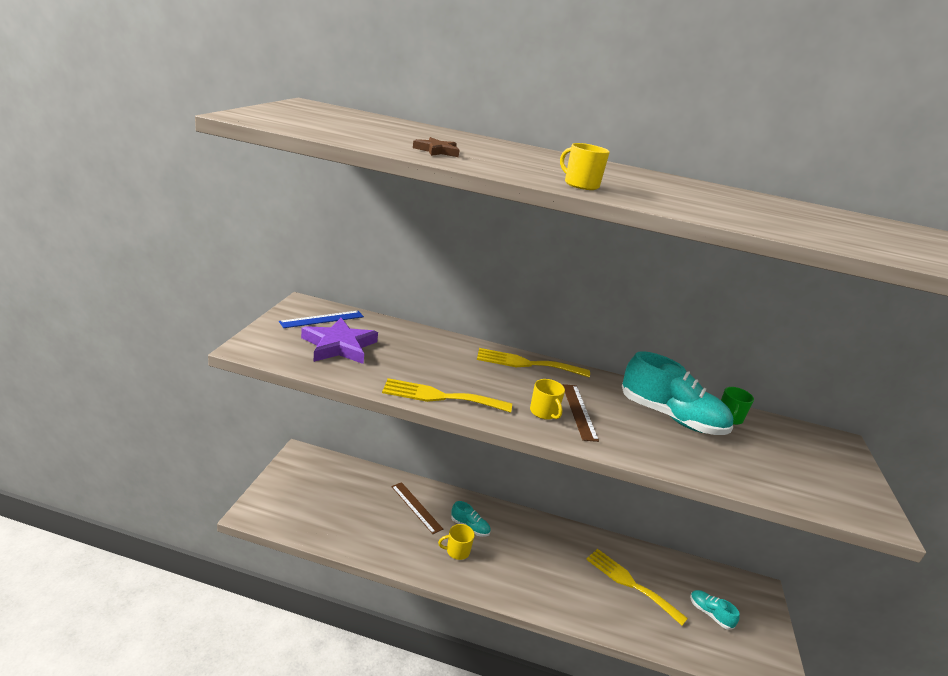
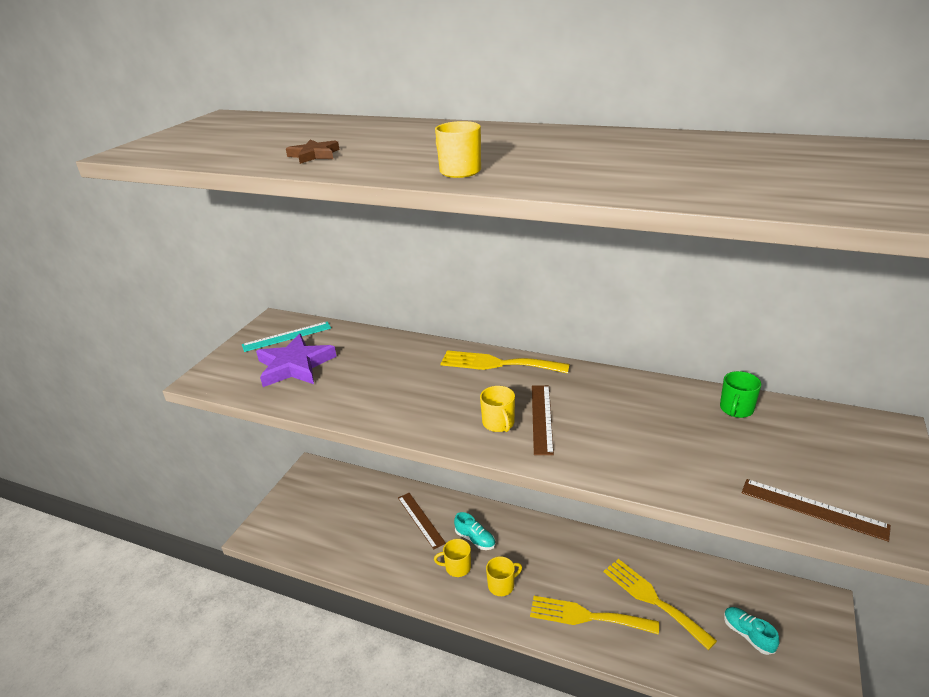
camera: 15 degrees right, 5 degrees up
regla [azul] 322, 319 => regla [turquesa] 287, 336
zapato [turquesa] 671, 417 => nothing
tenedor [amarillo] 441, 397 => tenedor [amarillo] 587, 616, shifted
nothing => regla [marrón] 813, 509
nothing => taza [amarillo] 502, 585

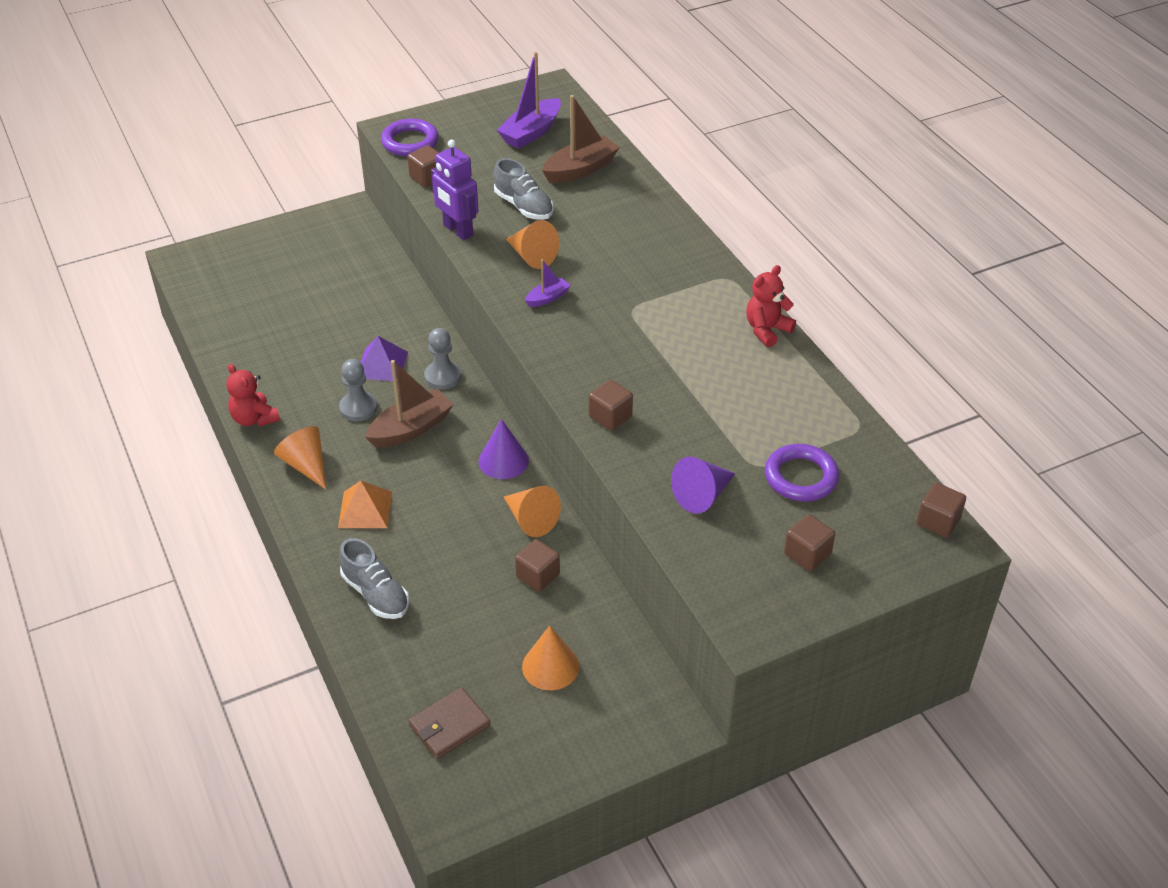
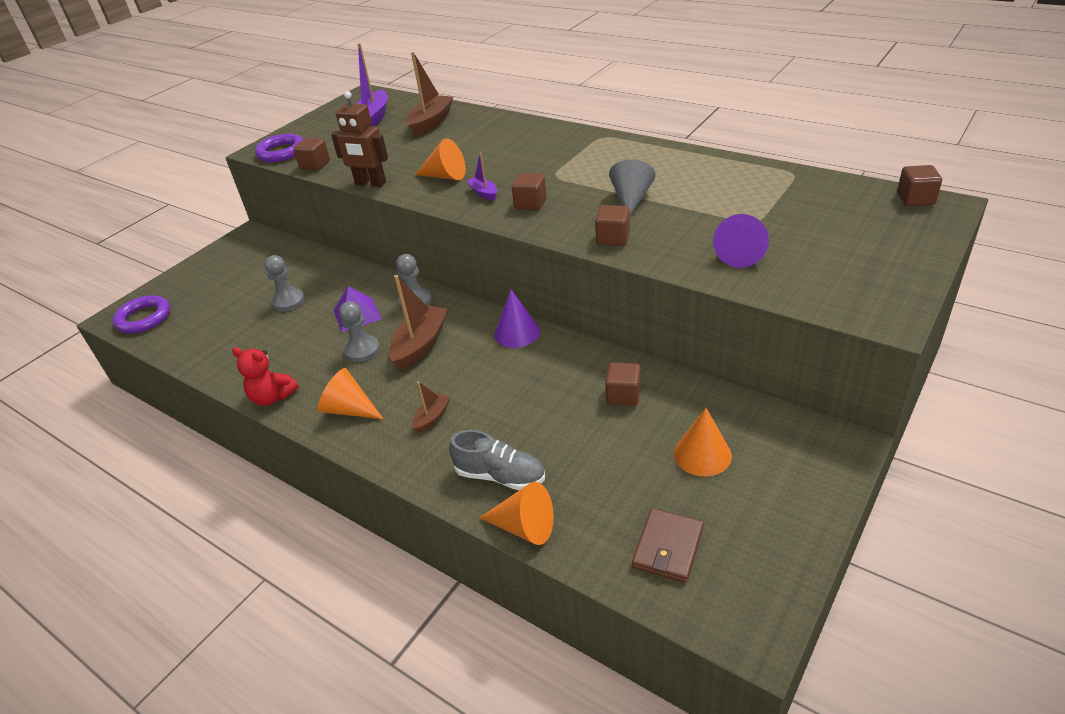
camera: 25 degrees left, 5 degrees down
robot [morado] 457, 231 => robot [marrón] 370, 183
zapato [gris] 524, 206 => nothing
barco [morado] 548, 298 => barco [morado] 484, 193, 60 degrees counterclockwise
osito [rojo] 767, 330 => nothing
anillo [morado] 801, 477 => anillo [morado] 144, 318, shifted
pirámide [naranja] 365, 509 => barco [marrón] 432, 417
cono [naranja] 531, 519 => cono [naranja] 524, 527, shifted
cubo [marrón] 807, 554 => cubo [marrón] 530, 204, shifted
nothing => cono [gris] 631, 199
nothing => peón [gris] 288, 301

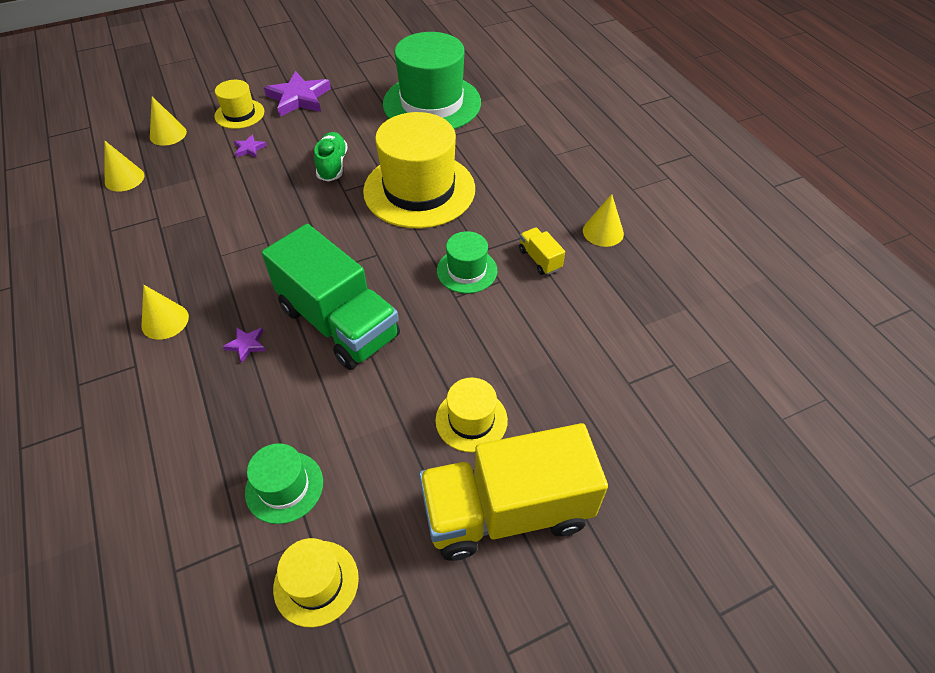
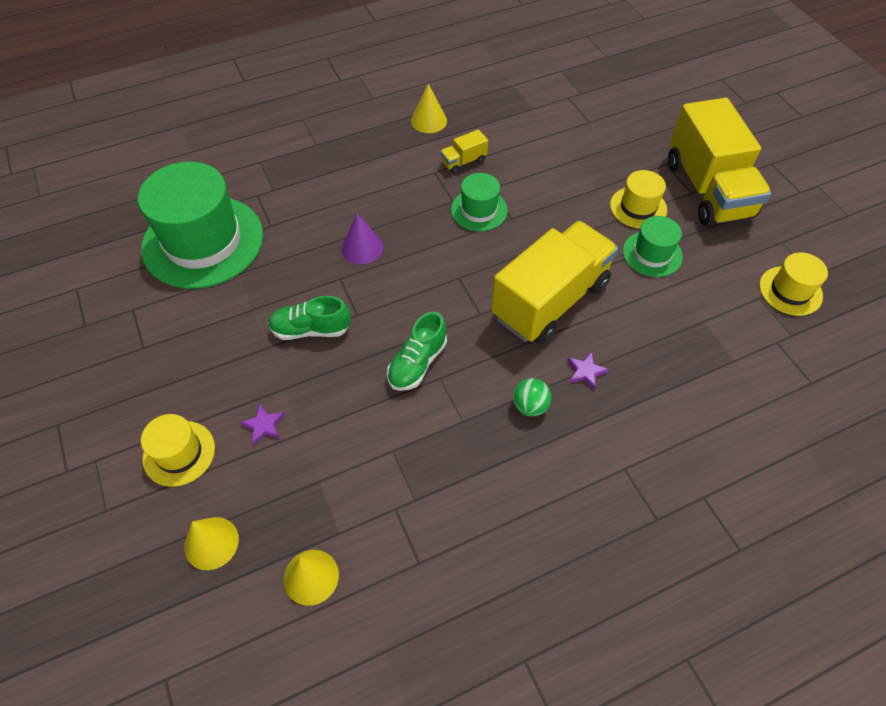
camera: 90 degrees left, 5 degrees up
estrella [morado] 299, 98 => nothing
sombrero [amarillo] 419, 190 => cono [morado] 362, 248
camión [verde] 339, 322 => camión [amarillo] 550, 300
cono [amarillo] 165, 321 => nothing
sombrero [verde] 284, 487 => sombrero [verde] 652, 254, shifted
nothing => zapato [verde] 417, 363
nothing => pelota [verde] 530, 406

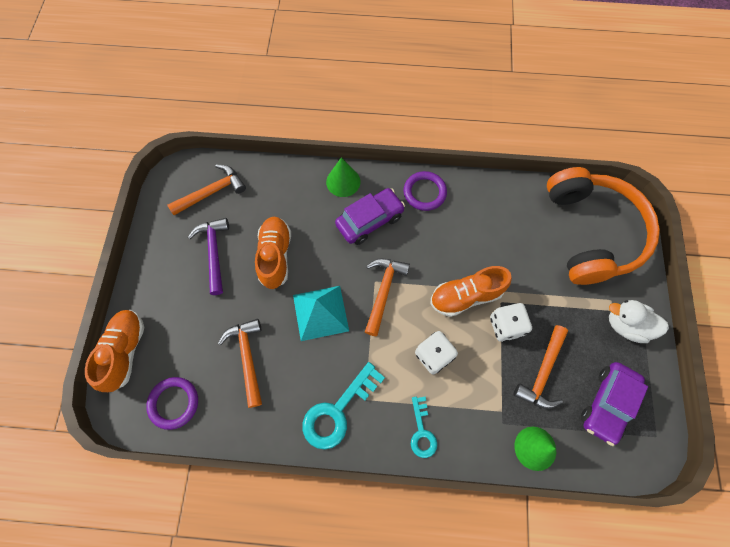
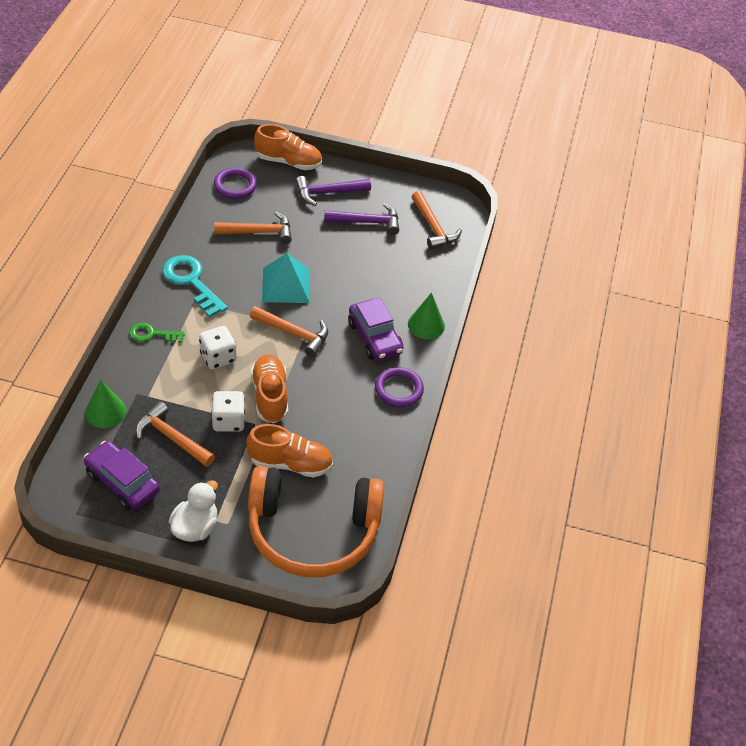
camera: 95 degrees right, 20 degrees down
zapato [naranja] 275, 256 => zapato [naranja] 290, 463, shifted
llave [turquesa] 422, 431 => llave [verde] 152, 334
nothing => martillo [morado] 328, 193

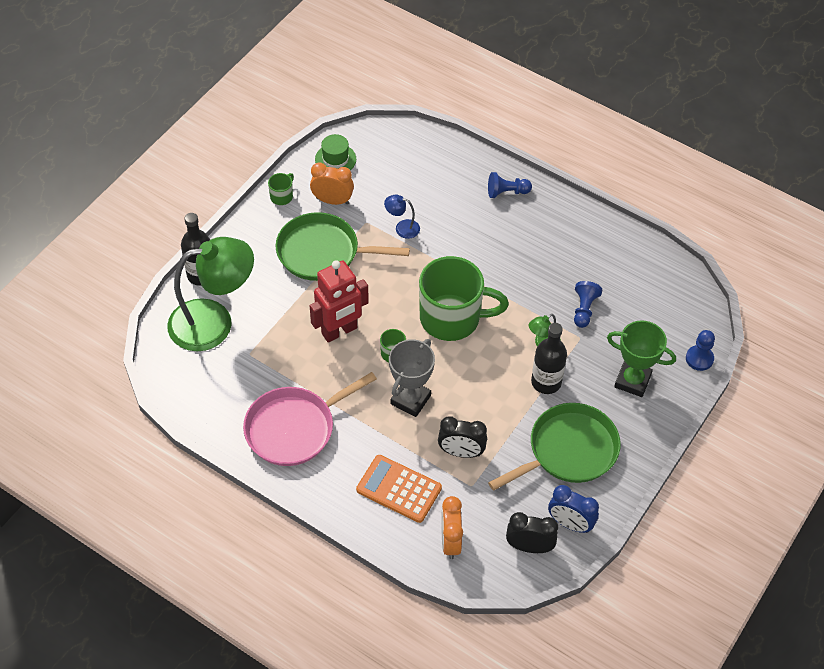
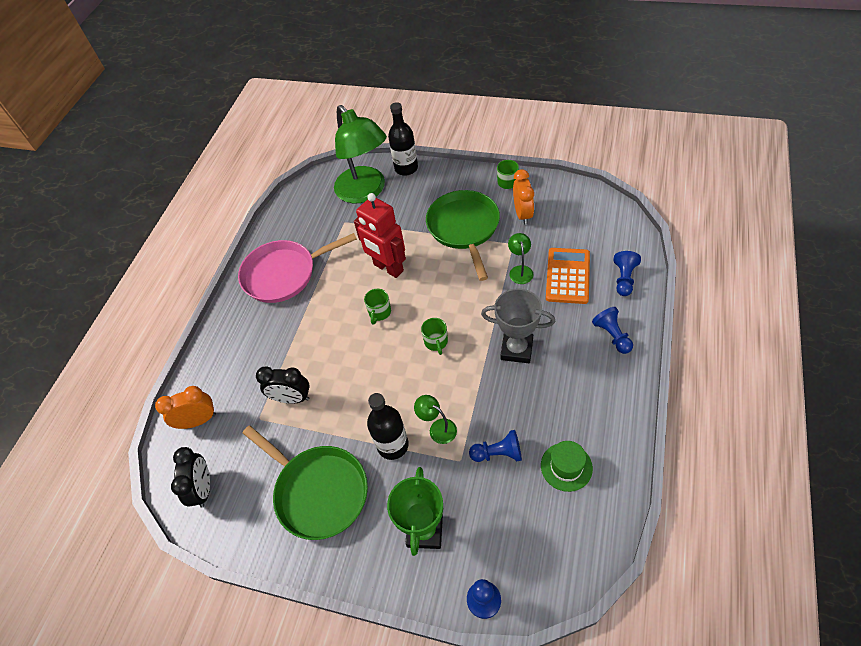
camera: 80 degrees right, 0 degrees up
sombrero [verde] 335, 159 => sombrero [verde] 566, 467, shifted
lámpara [azul] 402, 228 => lámpara [verde] 520, 270
taza [verde] 452, 318 => taza [verde] 436, 342, x0.40
trofeo [gris] 410, 400 => trofeo [gris] 516, 349, shifted
sartén [rosa] 294, 428 => sartén [rosa] 283, 274, 60 degrees counterclockwise
despertador [negro] 461, 452 => despertador [negro] 292, 398, 75 degrees counterclockwise
calculadora [naranja] 399, 489 => calculadora [naranja] 568, 276, shifted
despertador [azul] 570, 524 => nothing
nothing => peón [azul] 624, 279

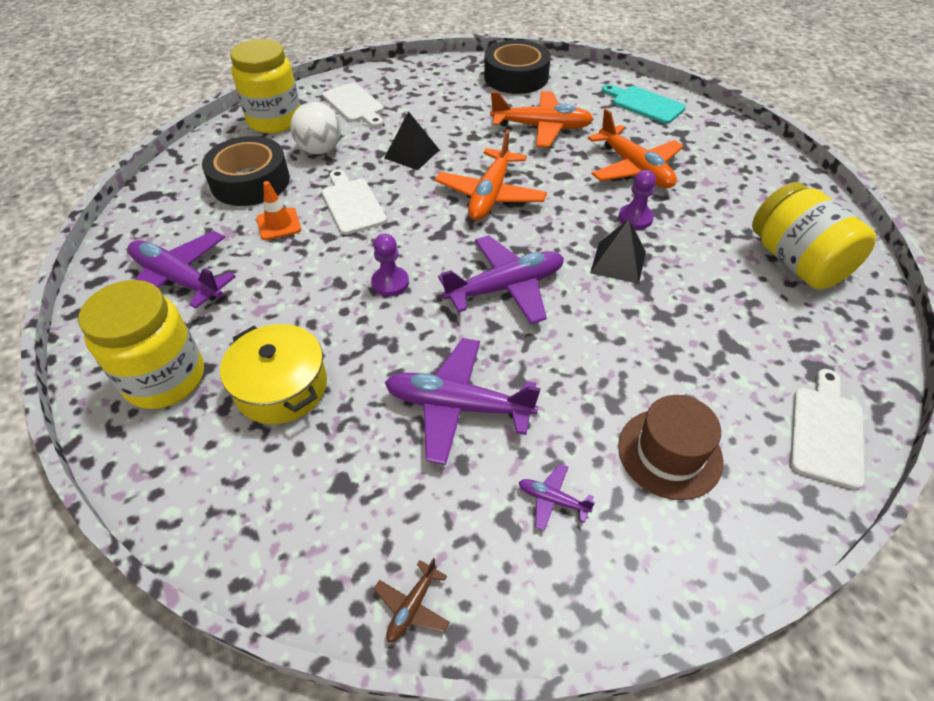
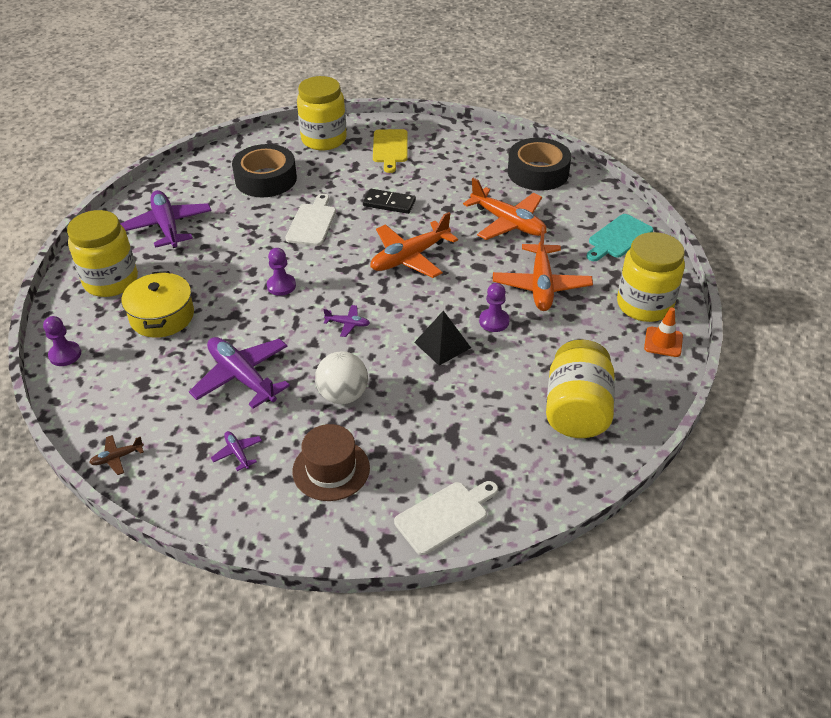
camera: 35 degrees right, 5 degrees down
tabla de cortar [blanco] 355, 105 => tabla de cortar [amarillo] 390, 148
tabla de cortar [turquesa] 644, 104 => tabla de cortar [turquesa] 618, 238, 120 degrees counterclockwise
pelota [blanco] 320, 150 => pelota [blanco] 343, 395, shifted
pirámide [negro] 412, 154 => ficha de dominó [negro] 389, 203
cono de tráfico [naranja] 278, 224 => cono de tráfico [naranja] 663, 342, shifted
avión [morado] 505, 287 => avión [morado] 348, 324, x0.45
nothing => tarro [amarillo] 644, 305
nothing => peón [morado] 65, 355

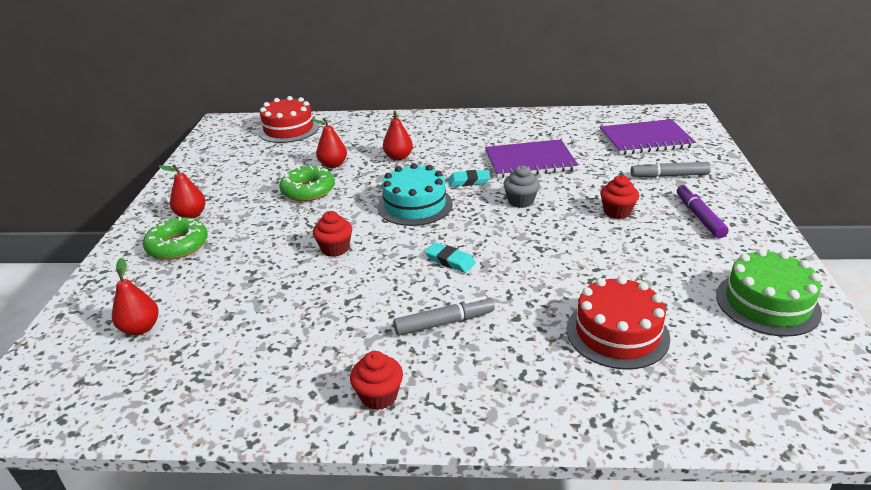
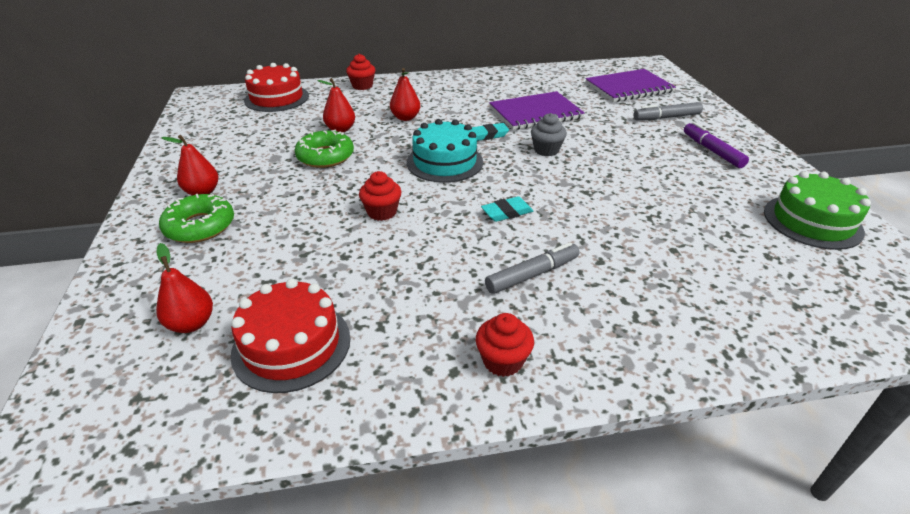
camera: 15 degrees left, 5 degrees up
magdalena [rojo] 617, 212 => magdalena [rojo] 362, 86, shifted
goma de borrar [turquesa] 450, 260 => goma de borrar [turquesa] 507, 212, 45 degrees counterclockwise
tarta [rojo] 617, 333 => tarta [rojo] 291, 345, shifted

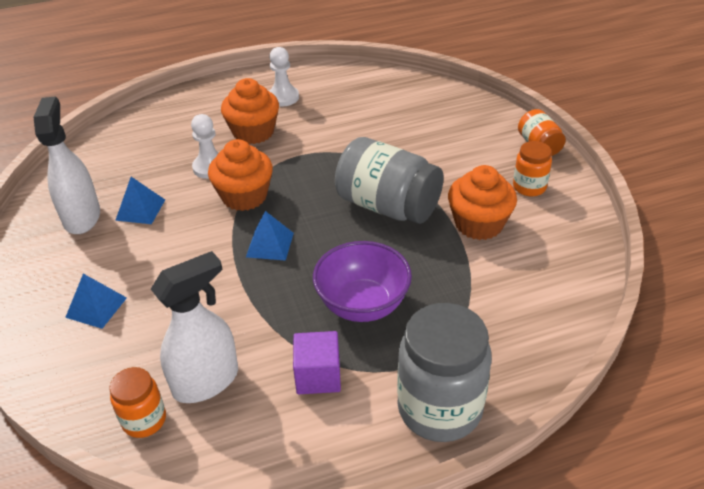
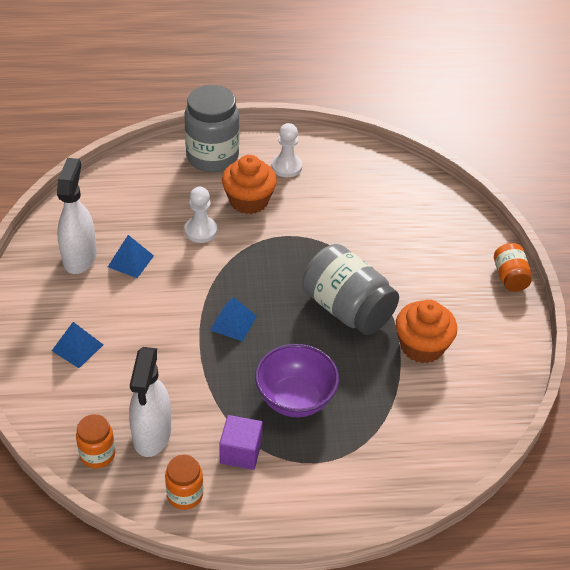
camera: 10 degrees right, 5 degrees up
magdalena [naranja] 244, 196 => nothing
tarro [naranja] 529, 187 => tarro [naranja] 185, 495, shifted
pulverizador [blanco] 206, 381 => pulverizador [blanco] 152, 434, 120 degrees clockwise
tarro [gris] 439, 408 => tarro [gris] 212, 157, shifted

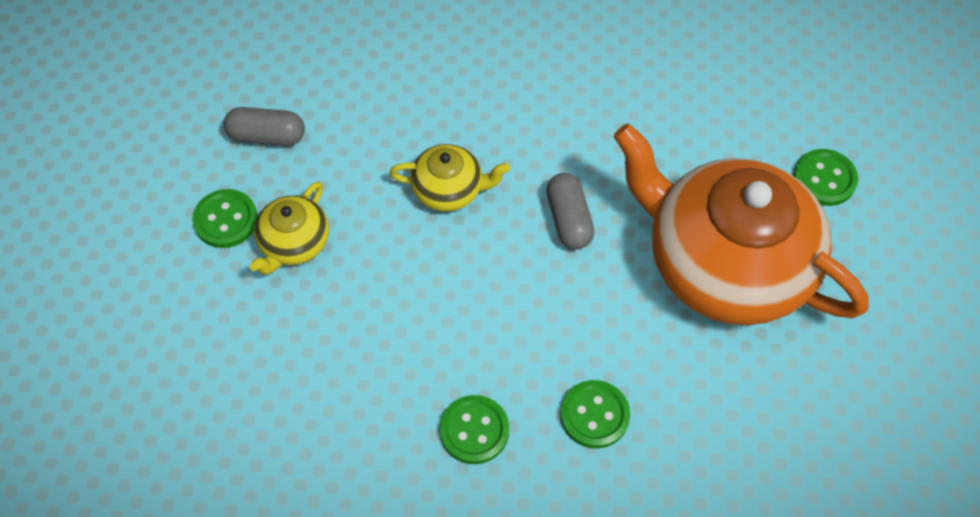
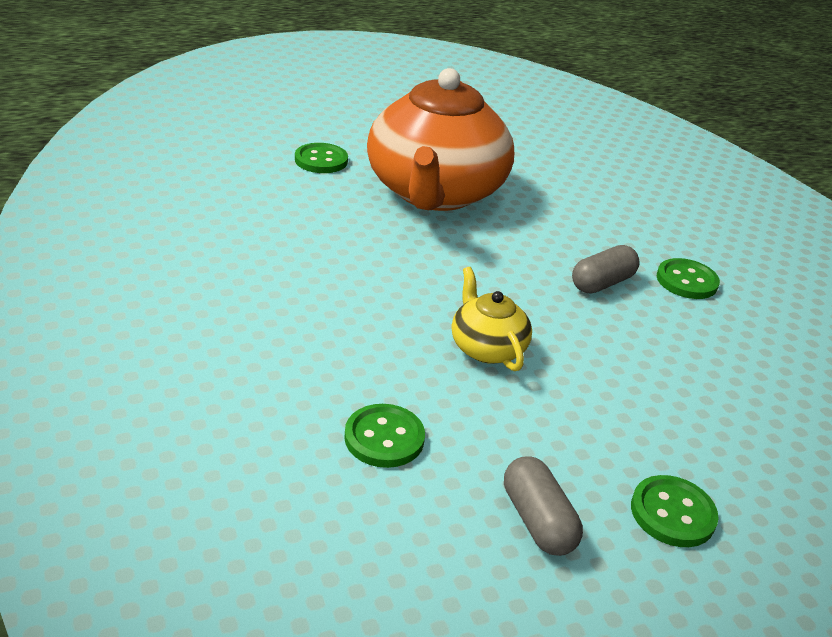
camera: 120 degrees left, 25 degrees down
cápsula [gris] 569, 220 => cápsula [gris] 602, 283, shifted
tetera [amarillo] 293, 243 => nothing
botón [verde] 594, 415 => botón [verde] 384, 438, shifted

